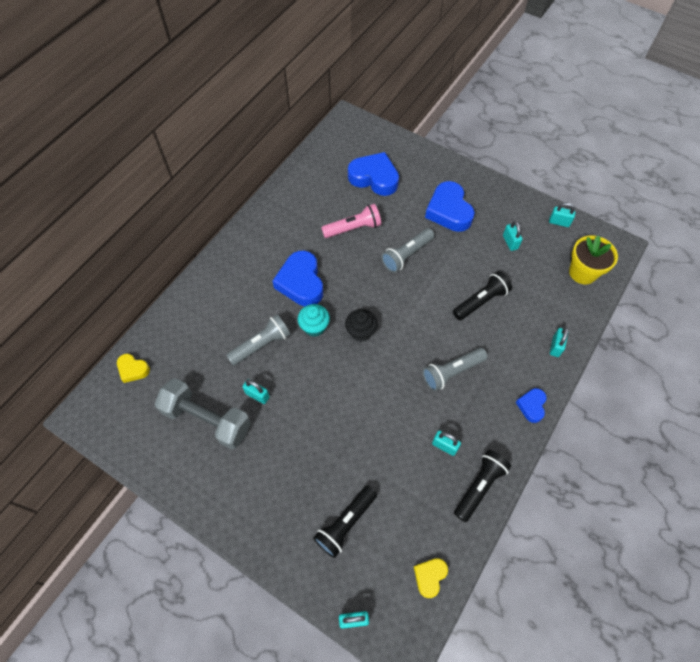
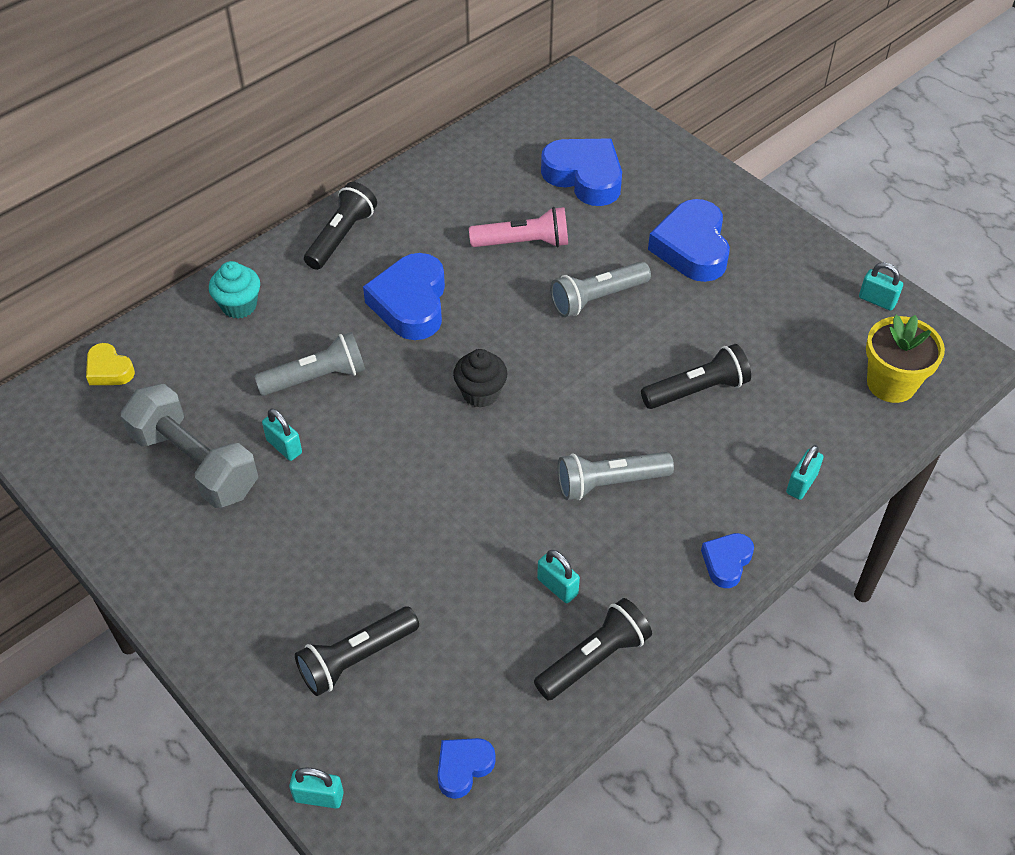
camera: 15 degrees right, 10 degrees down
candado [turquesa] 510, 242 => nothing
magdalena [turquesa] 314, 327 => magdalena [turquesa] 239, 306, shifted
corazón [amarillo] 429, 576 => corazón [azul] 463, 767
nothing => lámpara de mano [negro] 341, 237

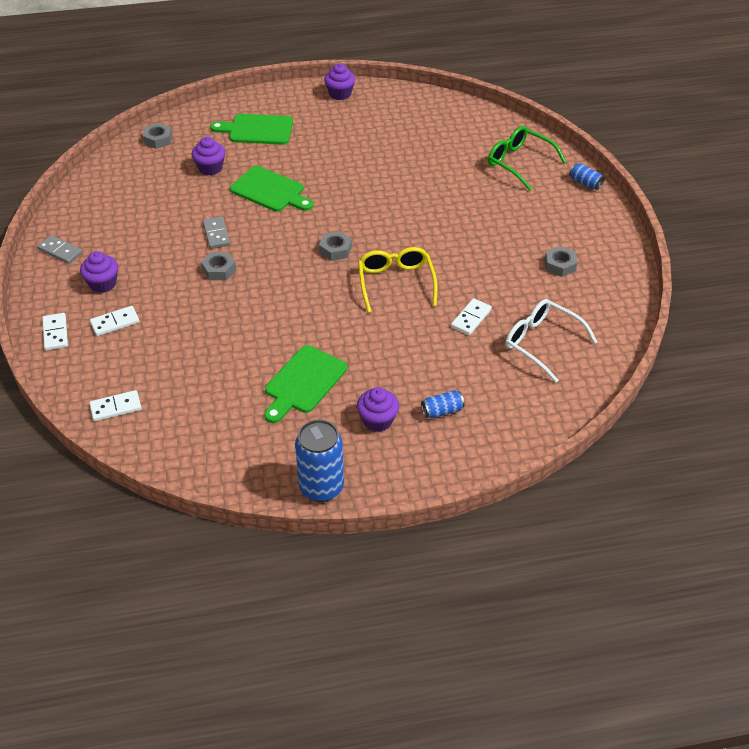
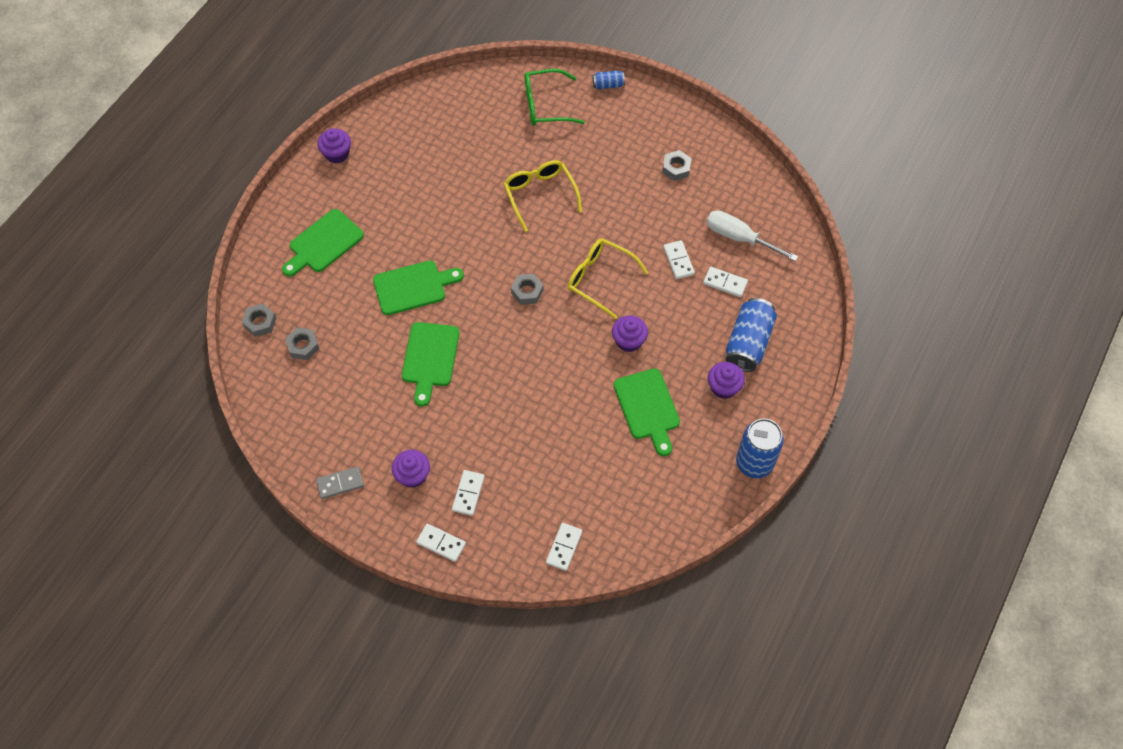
camera: 50 degrees left, 15 degrees up
magdalena [morado] 210, 168 => magdalena [morado] 629, 341, shifted
ficha de dominó [gris] 216, 234 => tabla de cortar [verde] 430, 358
tuerca [gris] 219, 270 => tuerca [gris] 303, 346, shifted
gafas [blanco] 542, 343 => destornillador [blanco] 740, 238
lata [azul] 442, 411 => lata [azul] 748, 343, x2.00
nothing => gafas [amarillo] 540, 195
nothing => ficha de dominó [blanco] 725, 283

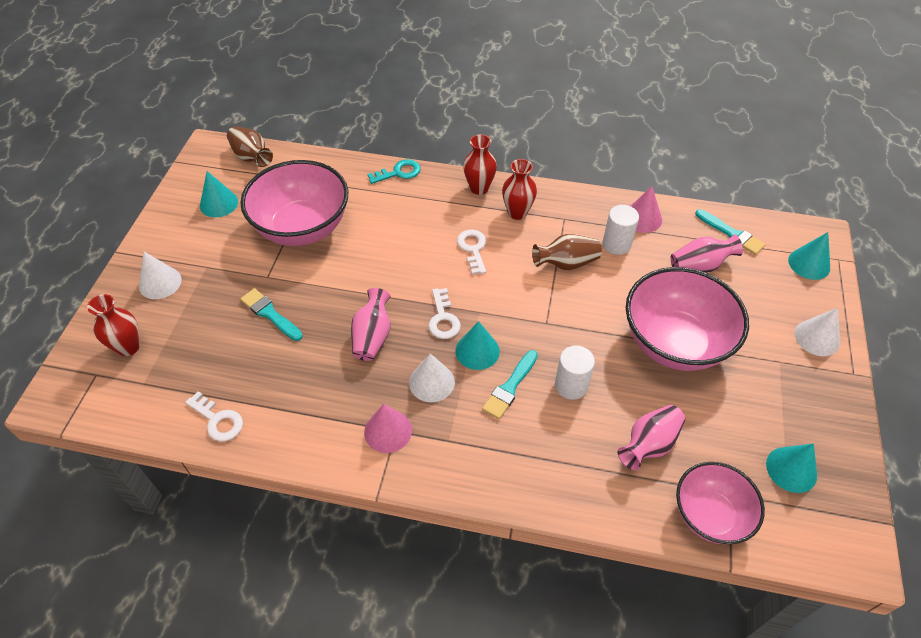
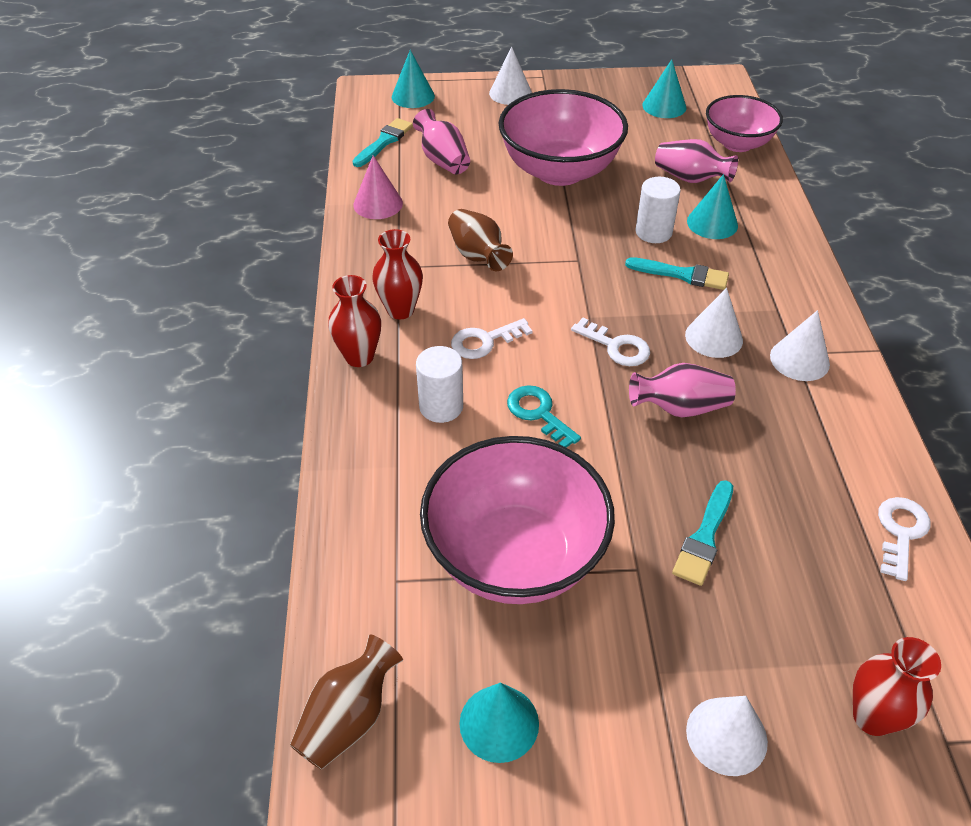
camera: 105 degrees left, 5 degrees down
llave [turquesa] 398, 172 => llave [turquesa] 538, 413, shifted
cilindro [blanco] 616, 244 => cilindro [blanco] 441, 406, shifted
llave [blanco] 443, 318 => llave [blanco] 616, 346, 60 degrees clockwise
cono [turquesa] 477, 351 => cono [turquesa] 712, 223, shifted
cono [rosa] 388, 431 => cono [blanco] 799, 359

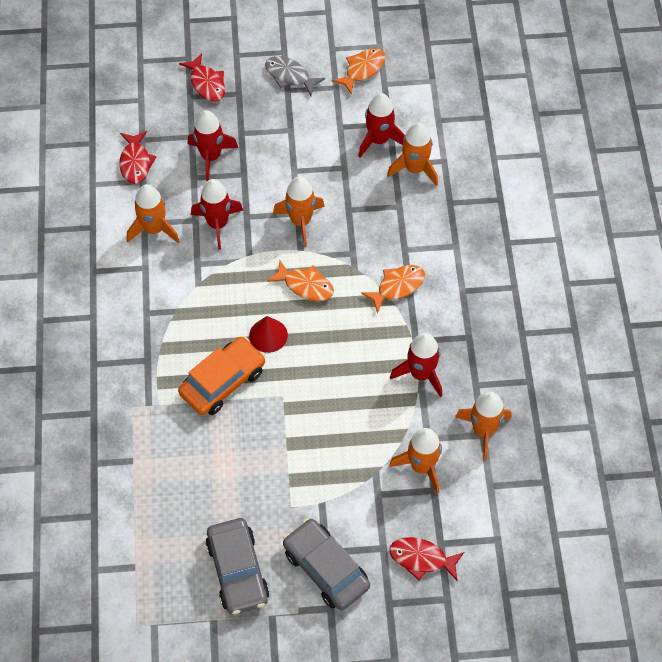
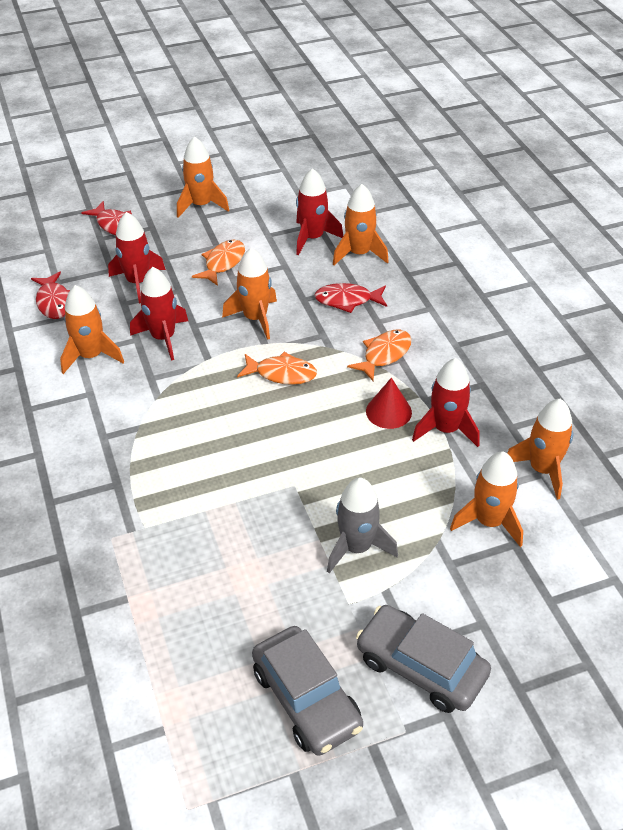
camera: 15 degrees left, 15 degrees down
pez [naranja] 362, 70 => pez [naranja] 223, 263, shifted
pez [gris] 290, 76 => cohete [naranja] 201, 205
cono [rojo] 268, 335 => cono [rojo] 388, 411, shifted
coche [naranja] 223, 382 => nothing
pez [rojo] 421, 559 => pez [rojo] 347, 300, shifted
nothing => cohete [gris] 357, 547

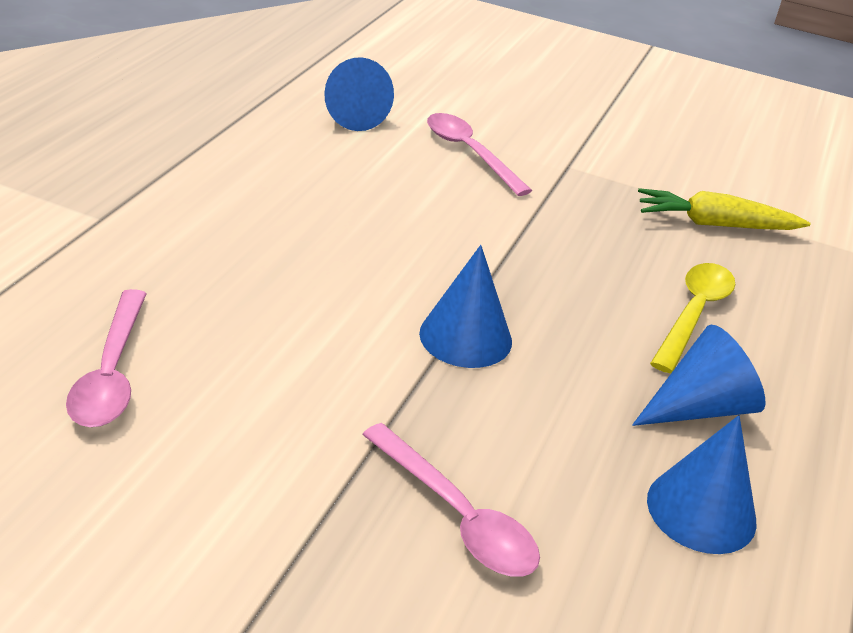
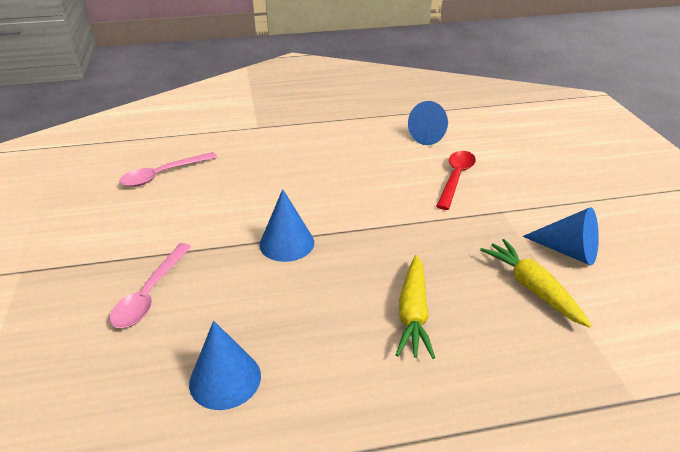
camera: 60 degrees right, 0 degrees up
cuchara [rosa] 469, 153 => cuchara [rojo] 456, 178
cuchara [amarillo] 693, 314 => zanahoria [amarillo] 413, 313
cono [azul] 699, 407 => cono [azul] 568, 251, shifted

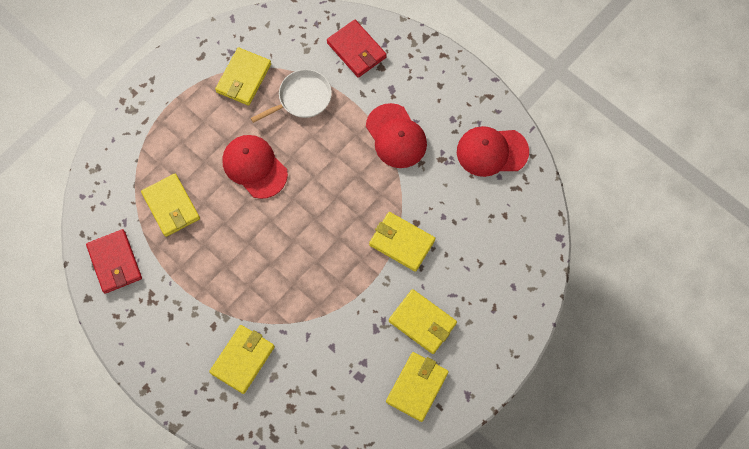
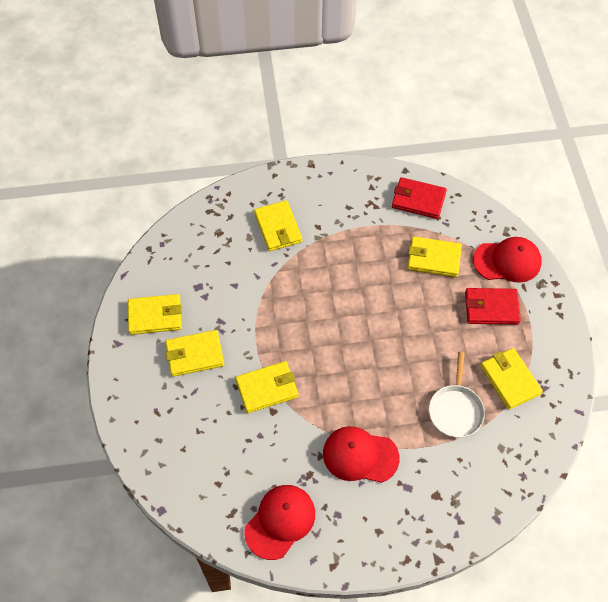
camera: 130 degrees right, 10 degrees down
cartera [rojo] 356, 50 => cartera [rojo] 491, 308, shifted
gorra [rojo] 254, 167 => gorra [rojo] 507, 261, shifted
cartera [amarillo] 417, 387 => cartera [amarillo] 155, 316, 75 degrees counterclockwise

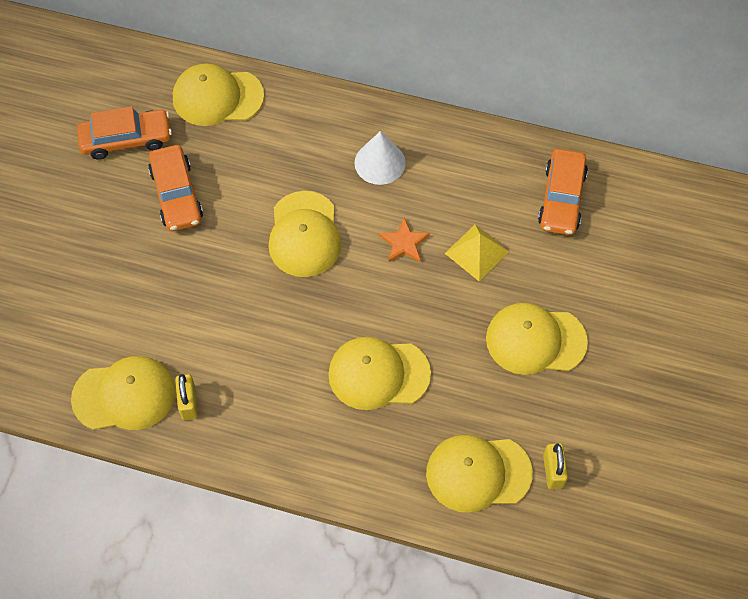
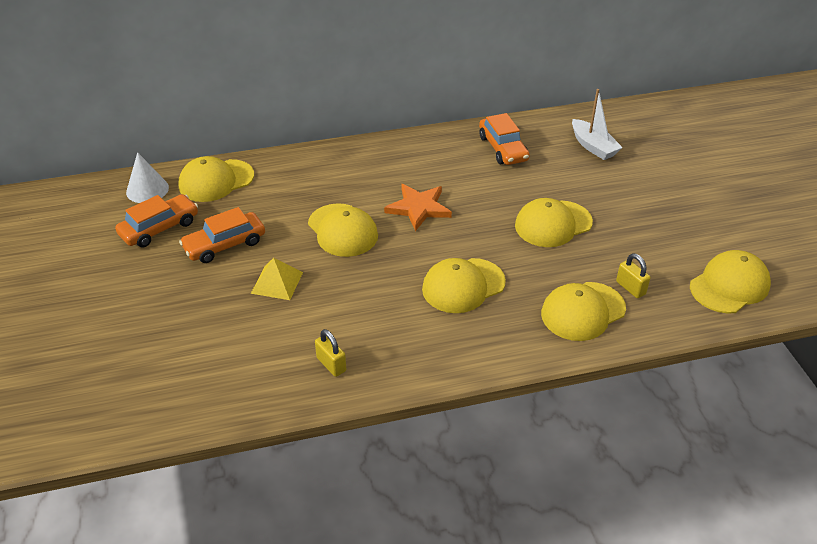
camera: 30 degrees left, 20 degrees down
cono [blanco] 380, 162 => cono [blanco] 147, 190, shifted
coche [naranja] 176, 195 => coche [naranja] 224, 245, 105 degrees clockwise
estrella [naranja] 404, 243 => estrella [naranja] 418, 208, x1.61
pirámide [amarillo] 477, 252 => pirámide [amarillo] 277, 282, shifted
gorra [amarillo] 124, 395 => gorra [amarillo] 729, 285, shifted
nothing => barco [blanco] 593, 146

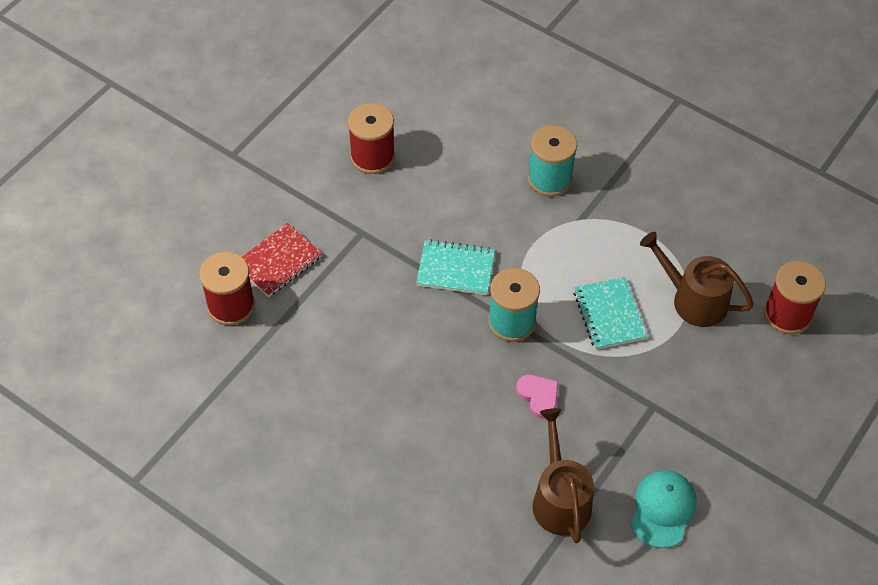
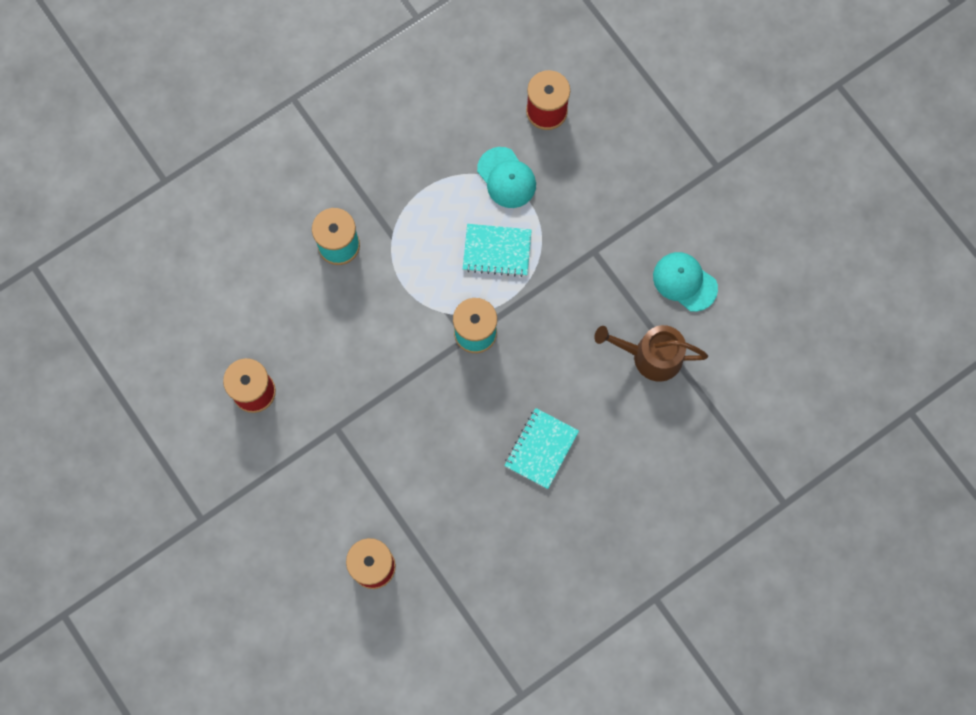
camera: 70 degrees left, 20 degrees up
cuaderno [rojo] 278, 262 => nothing
regadera [marrón] 693, 300 => gorra [turquesa] 506, 178
cuaderno [turquesa] 455, 269 => cuaderno [turquesa] 541, 449, shifted
corazón [rosa] 538, 396 => nothing

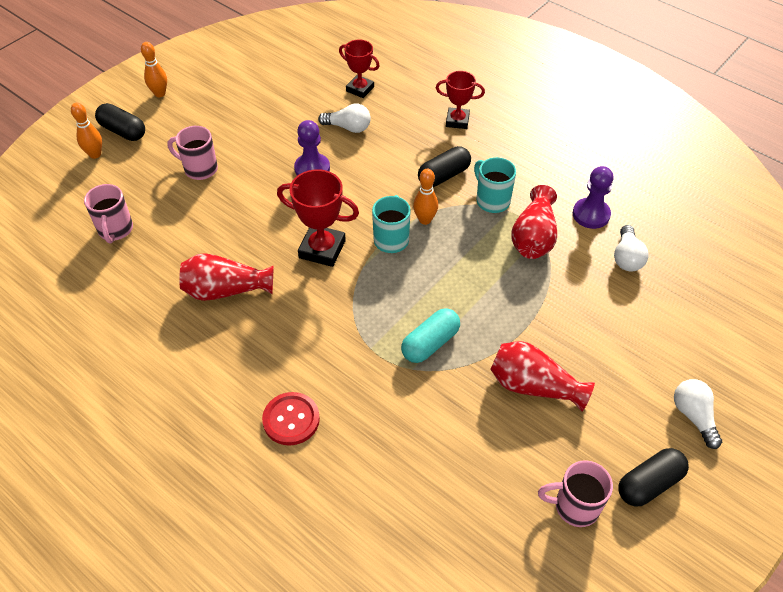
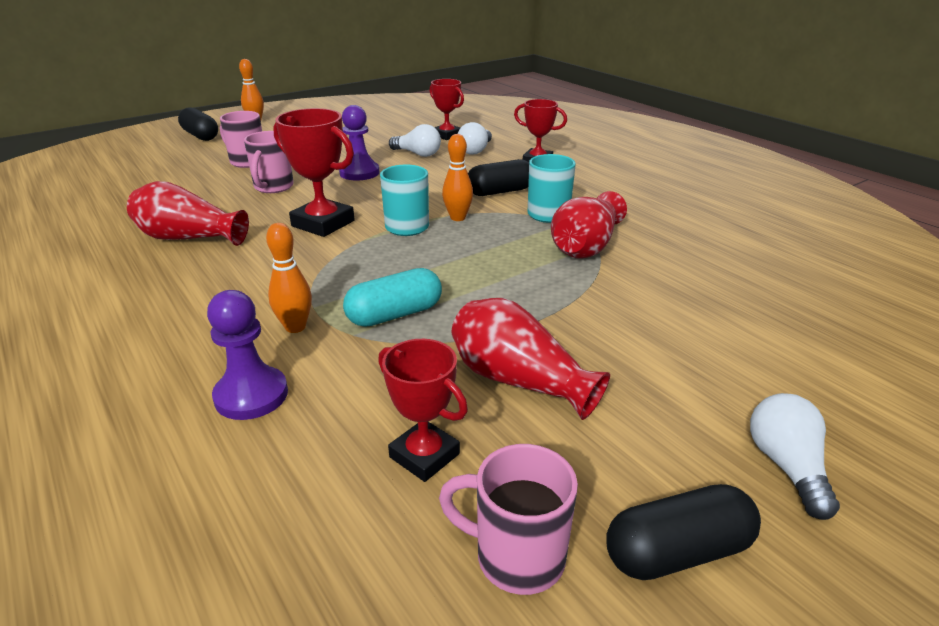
camera: 15 degrees right, 20 degrees down
bolo [naranja] 95, 154 => bolo [naranja] 295, 327, shifted
peón [morado] 591, 214 => peón [morado] 251, 395, shifted
taza [rosa] 115, 230 => taza [rosa] 273, 187, shifted
bombilla [blanco] 627, 257 => bombilla [blanco] 475, 150, shifted
botón [rojo] 291, 419 => nothing
nothing => trofeo [rojo] 424, 455

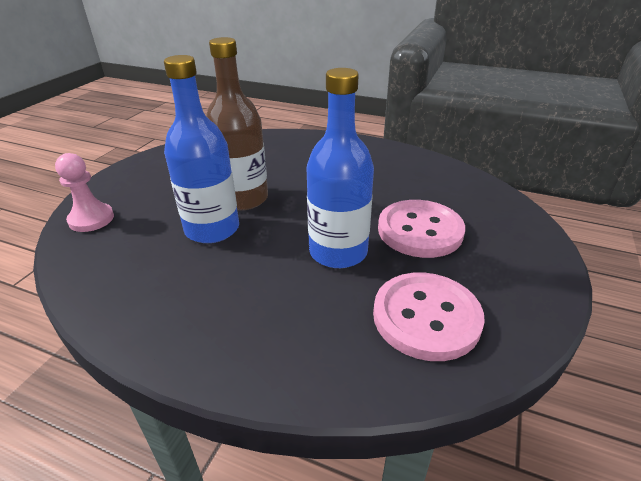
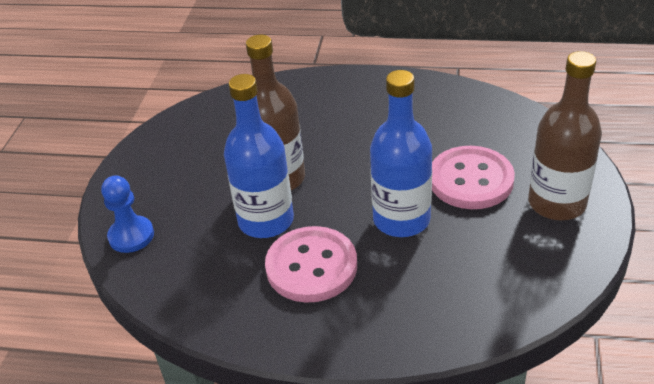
camera: 10 degrees left, 5 degrees up
peón [rosa] 91, 219 => peón [azul] 131, 236
botón [rosa] 426, 317 => botón [rosa] 311, 266, shifted
nothing => botella [marrón] 557, 203

